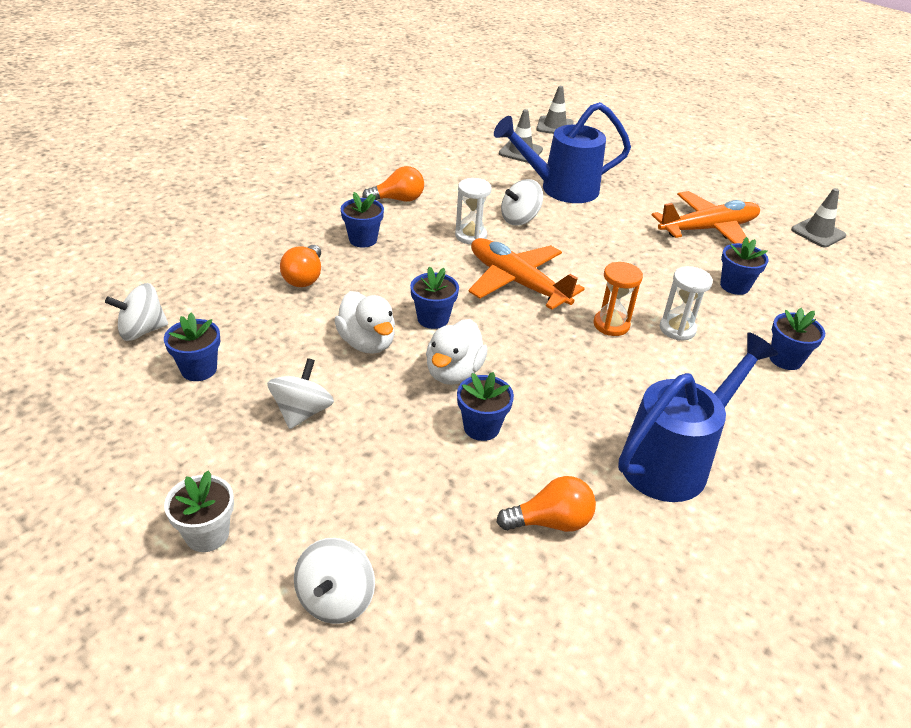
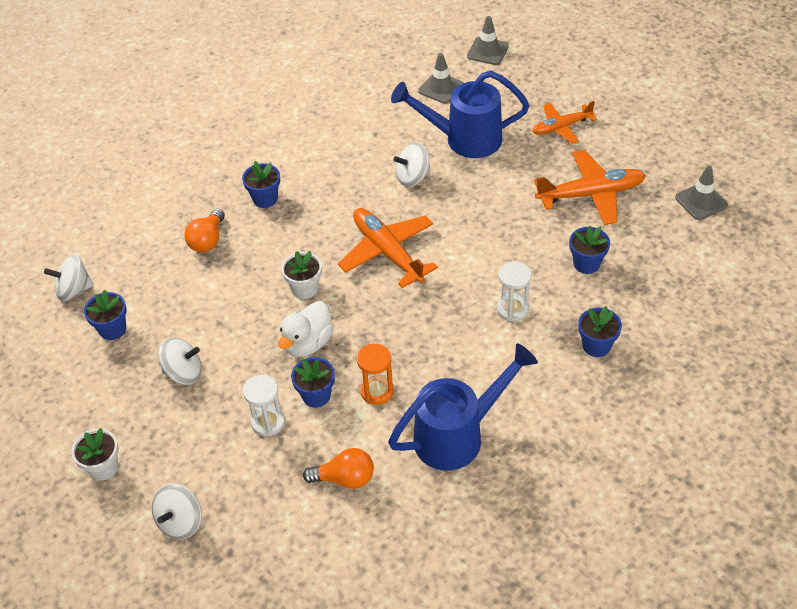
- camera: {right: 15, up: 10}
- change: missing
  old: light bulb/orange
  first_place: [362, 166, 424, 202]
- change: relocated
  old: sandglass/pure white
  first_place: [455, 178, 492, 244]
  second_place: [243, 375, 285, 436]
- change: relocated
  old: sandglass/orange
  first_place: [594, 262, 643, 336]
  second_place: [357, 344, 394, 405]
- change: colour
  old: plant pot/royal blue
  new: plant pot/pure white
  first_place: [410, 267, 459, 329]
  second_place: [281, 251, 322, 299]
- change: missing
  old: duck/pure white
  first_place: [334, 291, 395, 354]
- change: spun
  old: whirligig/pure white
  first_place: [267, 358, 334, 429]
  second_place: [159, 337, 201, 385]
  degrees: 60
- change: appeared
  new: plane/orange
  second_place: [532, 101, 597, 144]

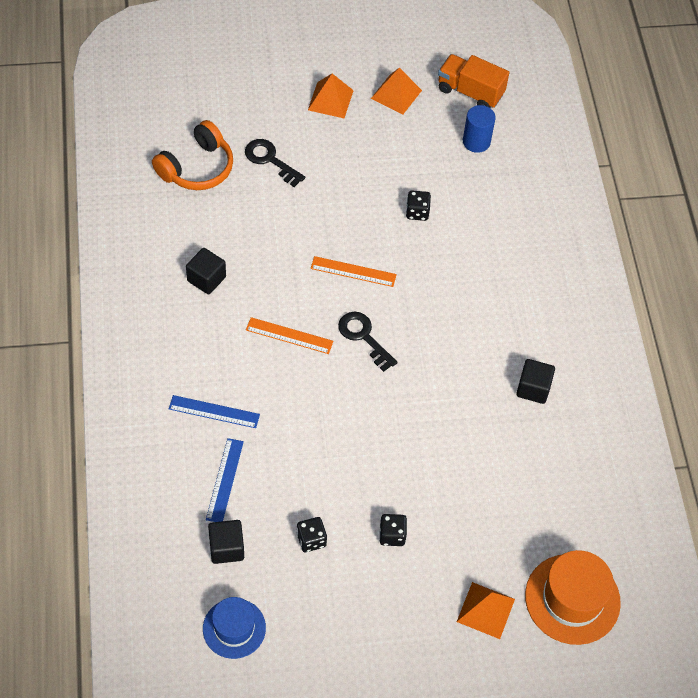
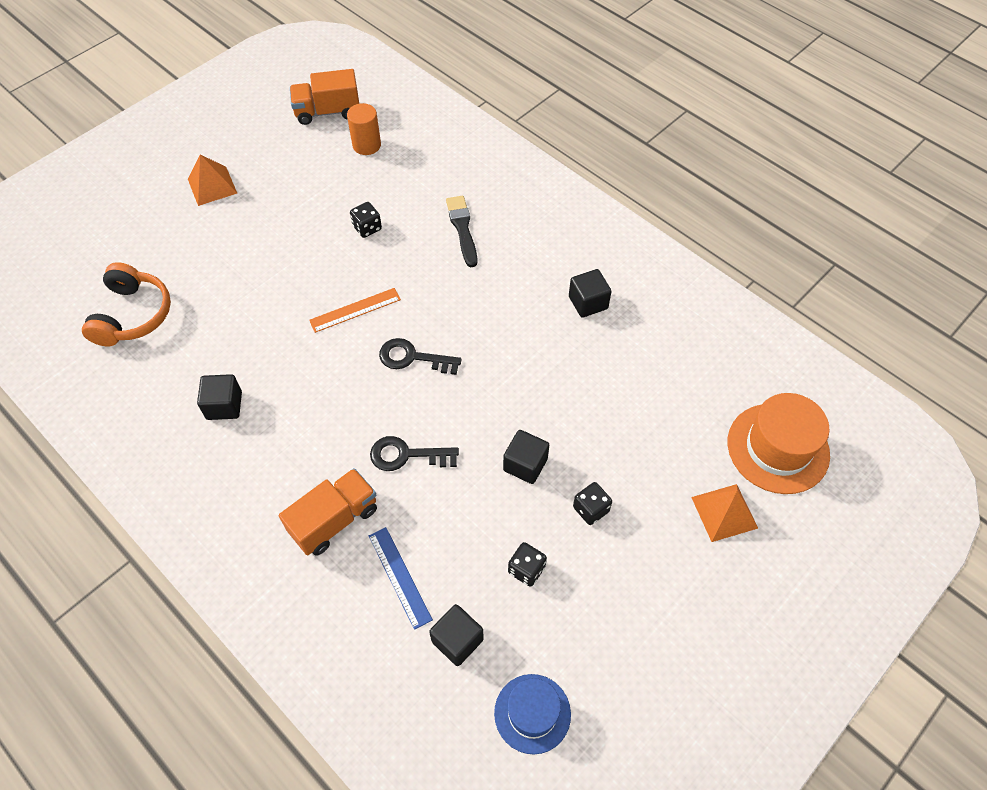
- camera: {right: -35, up: 0}
- change: missing
  old: solid pyramid/orange
  first_place: [371, 68, 422, 115]
- change: colour
  old: cylinder/royal blue
  new: cylinder/orange
  first_place: [463, 105, 496, 153]
  second_place: [347, 103, 381, 155]
- change: relocated
  old: door key/ebony
  first_place: [245, 139, 305, 187]
  second_place: [370, 436, 459, 471]
- change: missing
  old: measuring stick/orange
  first_place: [246, 317, 333, 354]
- change: exchanged
  old: measuring stick/royal blue
  new: lorry/orange
  first_place: [169, 395, 260, 428]
  second_place: [279, 468, 377, 556]
- change: appeared
  new: brush/ebony
  second_place: [446, 196, 477, 267]
- change: appeared
  new: solid cube/ebony
  second_place: [503, 430, 549, 484]

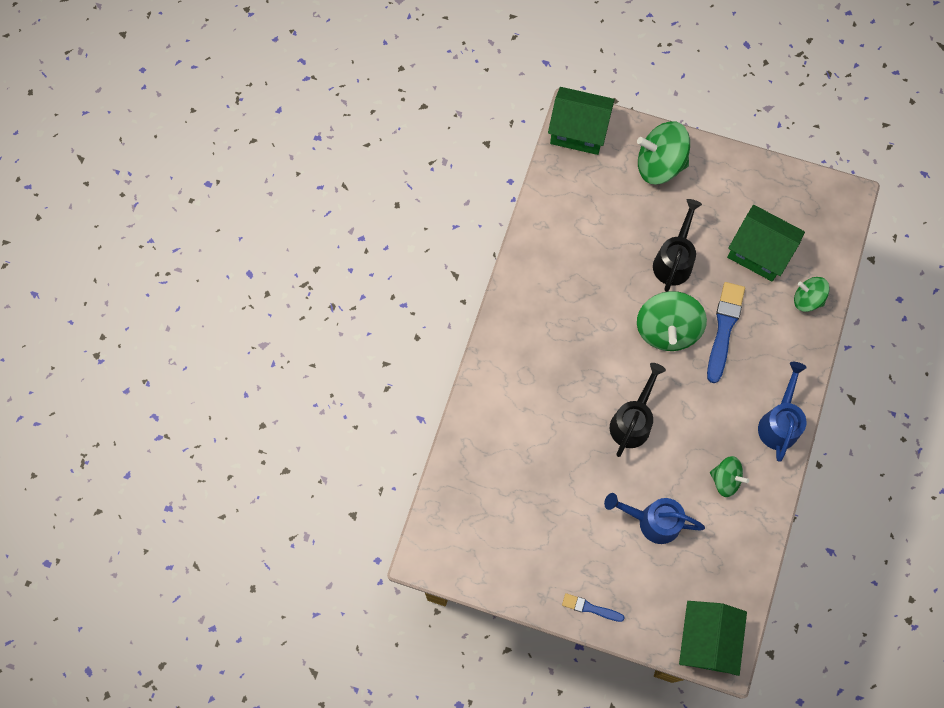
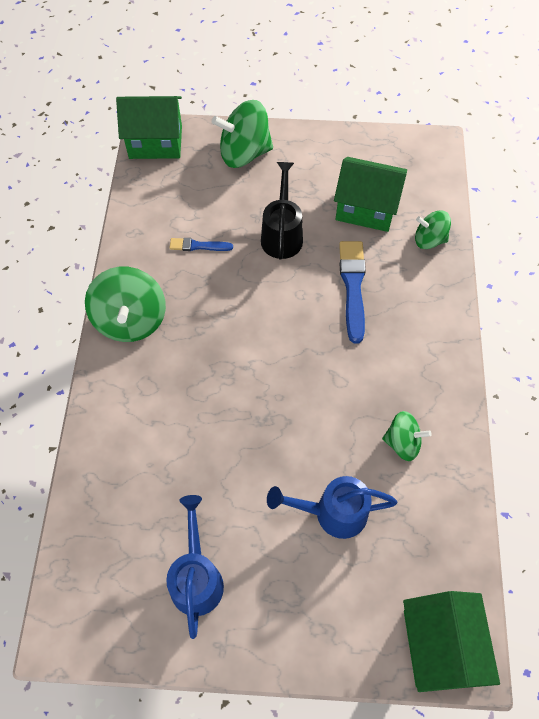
- camera: {right: -15, up: -10}
- change: relocated
  old: whirligig/green
  first_place: [637, 291, 707, 351]
  second_place: [85, 267, 166, 342]
- change: relocated
  old: sprinkling can/royal blue
  first_place: [758, 362, 807, 462]
  second_place: [166, 495, 224, 639]
- change: missing
  old: sprinkling can/ebony
  first_place: [610, 363, 666, 457]
- change: relocated
  old: brush/royal blue
  first_place: [562, 593, 625, 622]
  second_place: [169, 238, 233, 251]

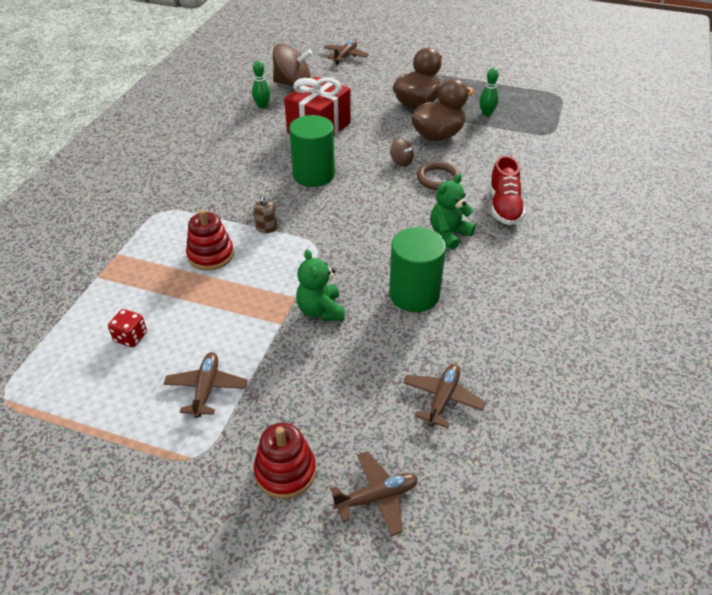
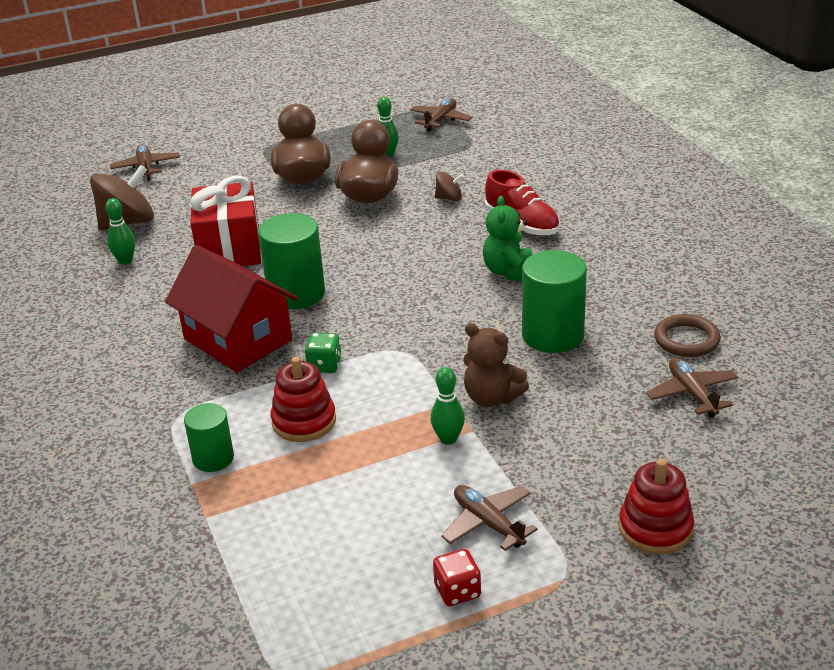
- camera: {right: -40, up: -10}
- change: relocated
  old: whirligig/brown
  first_place: [390, 139, 414, 167]
  second_place: [435, 171, 464, 201]
- change: relocated
  old: hoop/brown
  first_place: [417, 161, 460, 190]
  second_place: [654, 314, 721, 357]
- change: exchanged
  old: pump bottle/brown
  new: die/green
  first_place: [253, 194, 277, 233]
  second_place: [304, 333, 342, 373]
- change: colour
  old: teddy/green
  new: teddy/brown
  first_place: [296, 249, 345, 321]
  second_place: [463, 323, 529, 407]
- change: relocated
  old: die/scarlet
  first_place: [108, 309, 147, 347]
  second_place: [433, 549, 481, 606]
- change: relocated
  old: plane/brown
  first_place: [331, 451, 418, 536]
  second_place: [410, 98, 473, 132]
- change: appeared
  new: toy house/scarlet
  second_place: [165, 245, 298, 372]
- change: appeared
  new: tenpin/green
  second_place: [430, 367, 465, 445]
- change: appeared
  new: cylinder/green
  second_place: [184, 403, 234, 472]

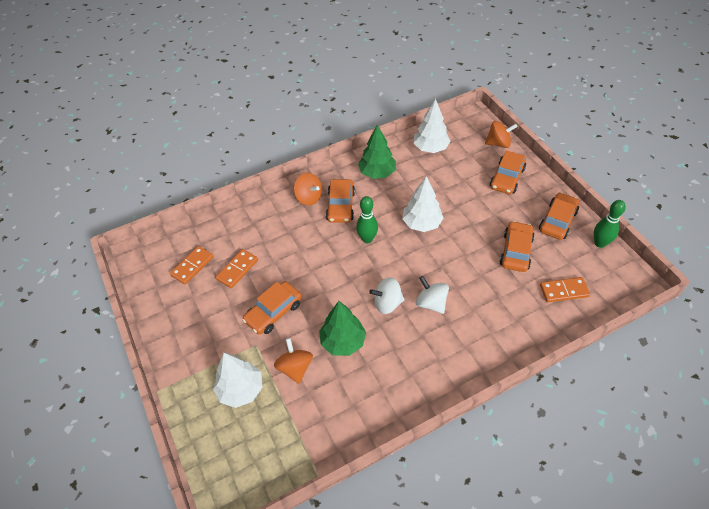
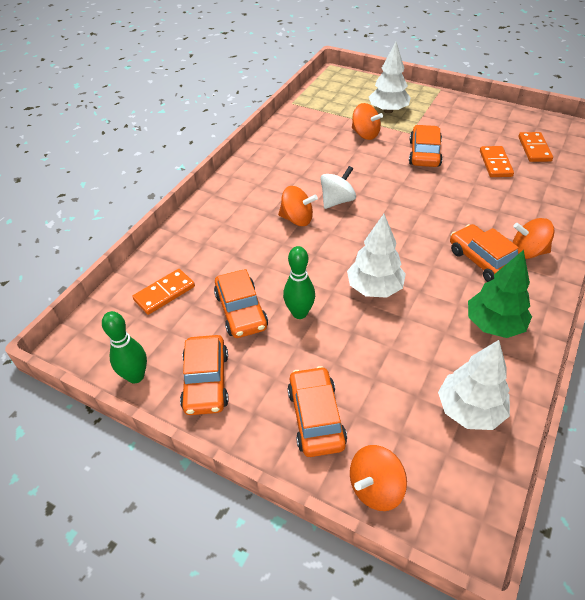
- camera: {right: 145, up: -5}
- change: relocated
  old: tenpin/green
  first_place: [356, 196, 378, 243]
  second_place: [283, 246, 315, 319]
- change: colour
  old: whirligig/pure white
  new: whirligig/orange
  first_place: [416, 276, 449, 314]
  second_place: [278, 186, 318, 226]
- change: missing
  old: toy tree/green
  first_place: [319, 301, 366, 356]

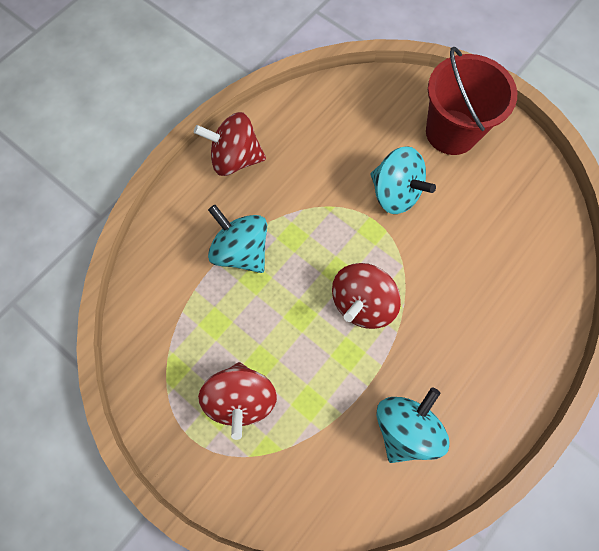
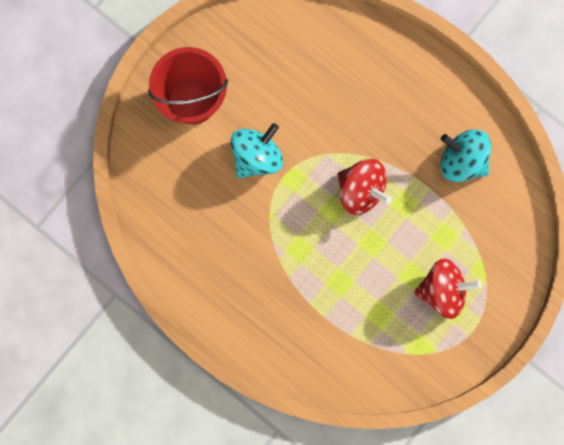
- camera: {right: -90, up: 10}
- change: missing
  old: whirligig/scarlet
  first_place: [194, 112, 266, 176]
- change: missing
  old: whirligig/aqua
  first_place: [208, 205, 267, 273]

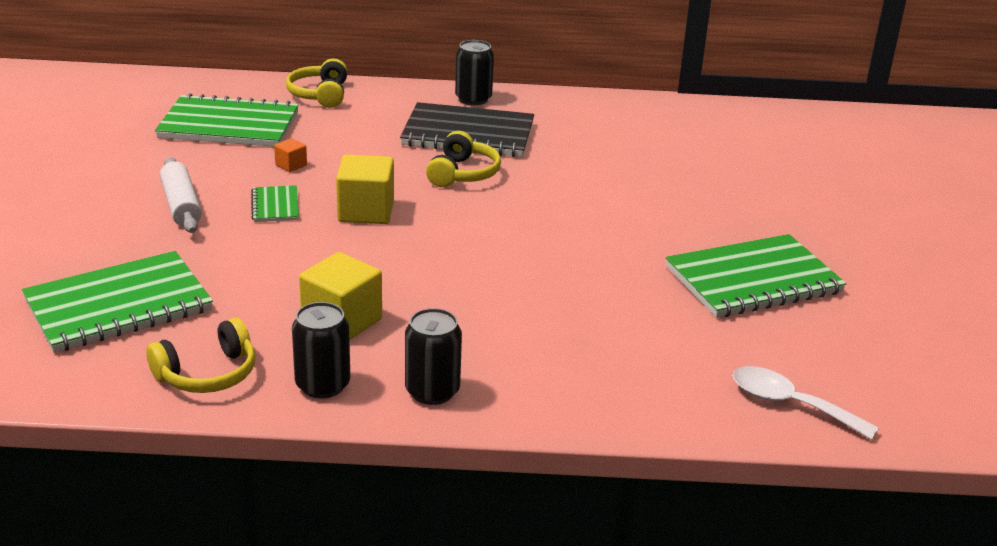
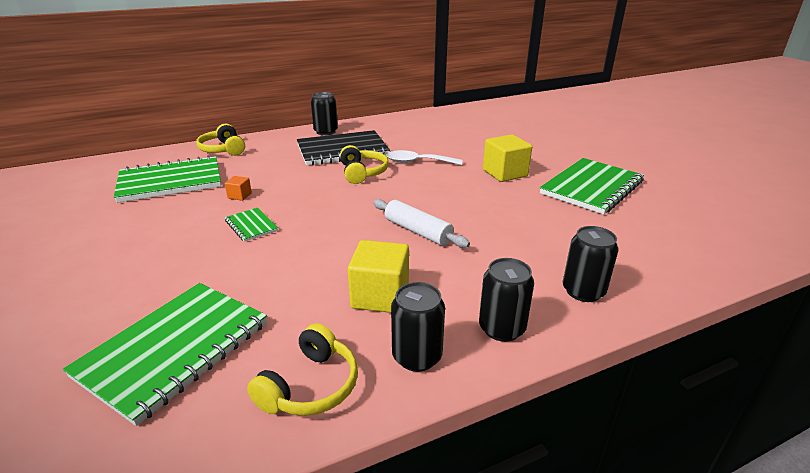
- camera: {right: -25, up: 0}
- change: relocated
  old: solid cube/golden
  first_place: [336, 154, 394, 224]
  second_place: [483, 134, 532, 182]
- change: relocated
  old: pastry roller/pure white
  first_place: [160, 157, 202, 233]
  second_place: [373, 199, 470, 248]
- change: relocated
  old: tablespoon/pure white
  first_place: [732, 366, 879, 440]
  second_place: [386, 150, 463, 165]
- change: appeared
  new: soda can/ebony
  second_place: [563, 226, 619, 302]

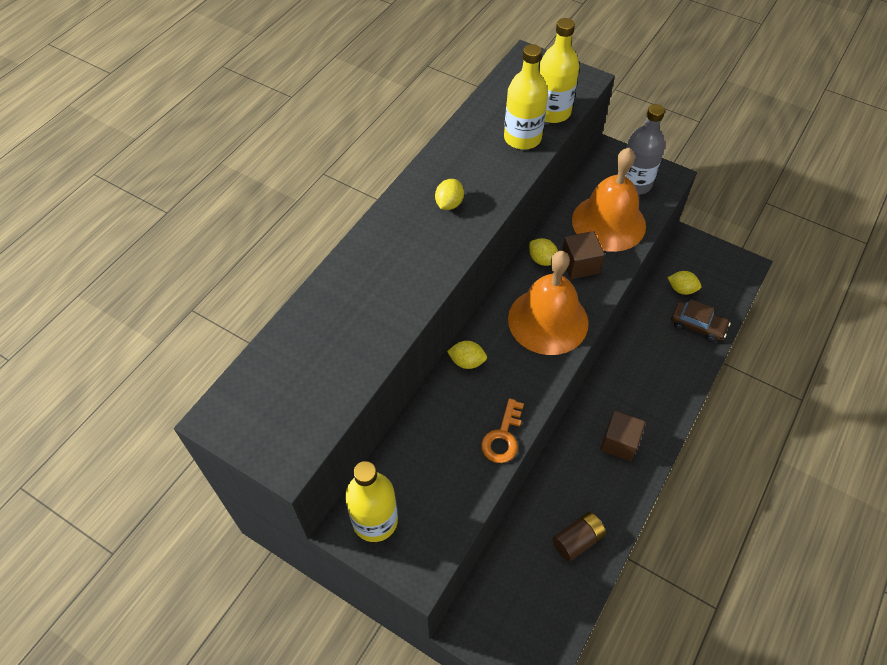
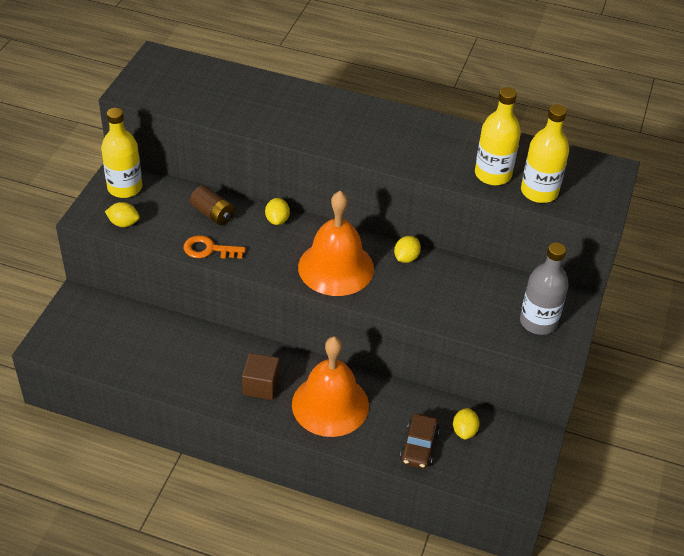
- camera: {right: 75, up: -10}
- change: relocated
  old: bell/orange
  first_place: [572, 148, 646, 252]
  second_place: [292, 337, 369, 437]
- change: relocated
  old: lemon/golden
  first_place: [435, 179, 464, 210]
  second_place: [105, 202, 140, 227]
- change: missing
  old: solid cube/brown
  first_place: [562, 231, 605, 279]
- change: relocated
  old: battery/brown
  first_place: [552, 512, 606, 561]
  second_place: [190, 185, 235, 225]

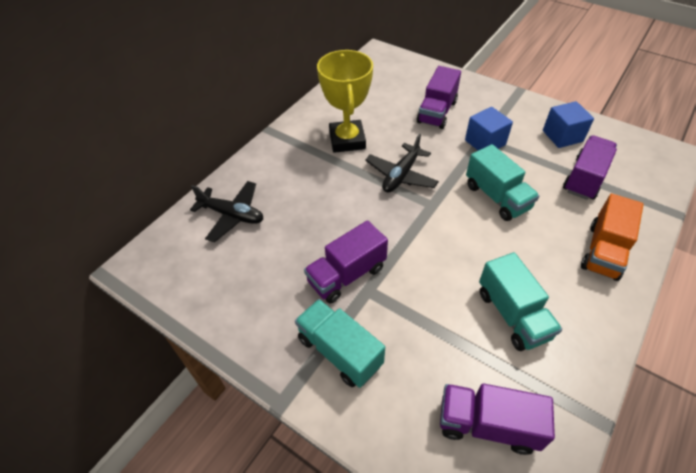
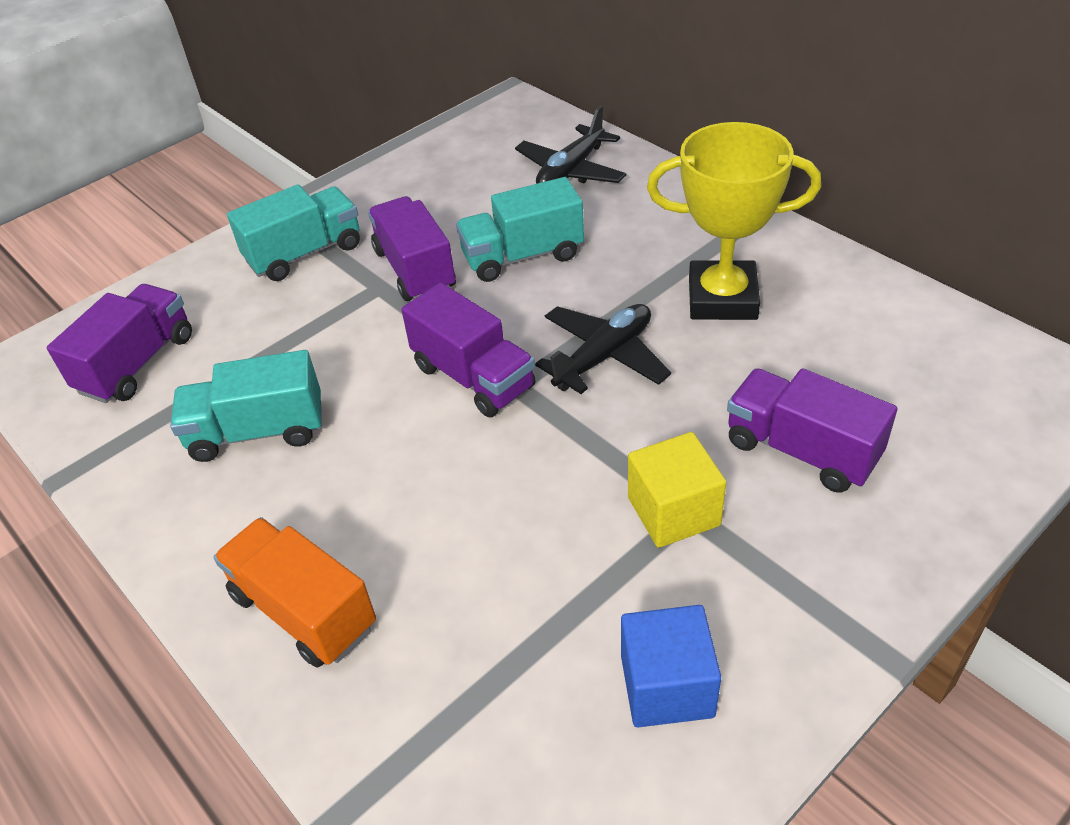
- camera: {right: 105, up: -5}
- change: colour
  old: solid cube/royal blue
  new: solid cube/golden
  first_place: [465, 107, 513, 150]
  second_place: [628, 432, 726, 548]
- change: spun
  old: plane/ebony
  first_place: [365, 134, 439, 193]
  second_place: [535, 304, 671, 394]
  degrees: 90
- change: relocated
  old: lorry/royal purple
  first_place: [563, 135, 617, 200]
  second_place: [401, 283, 535, 417]
- change: relocated
  old: lorry/aqua
  first_place: [466, 144, 539, 221]
  second_place: [456, 177, 584, 282]

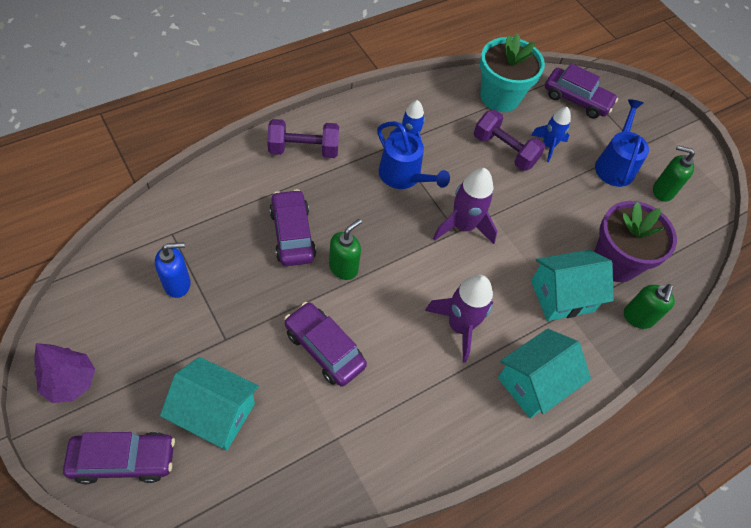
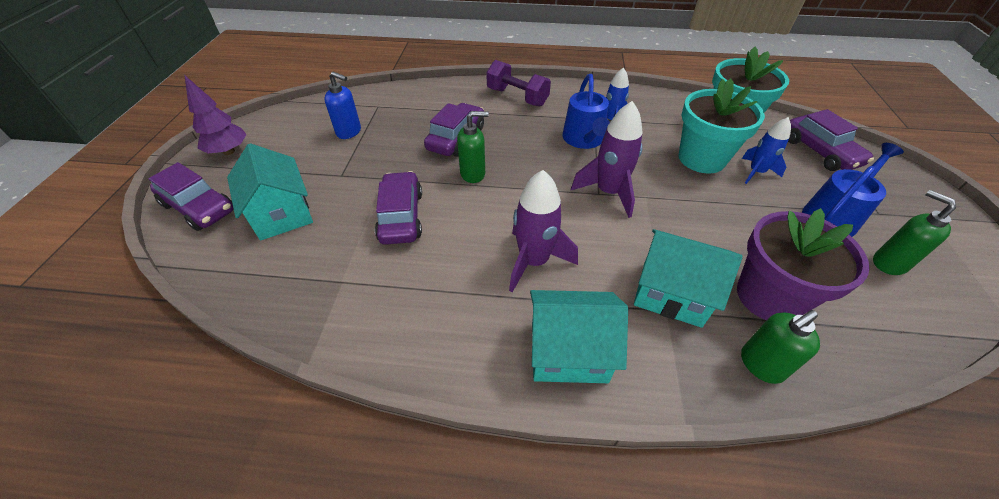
- camera: {right: 45, up: -10}
- change: exchanged
  old: hand weight/royal purple
  new: plant pot/aqua
  first_place: [474, 110, 545, 171]
  second_place: [678, 78, 765, 174]

